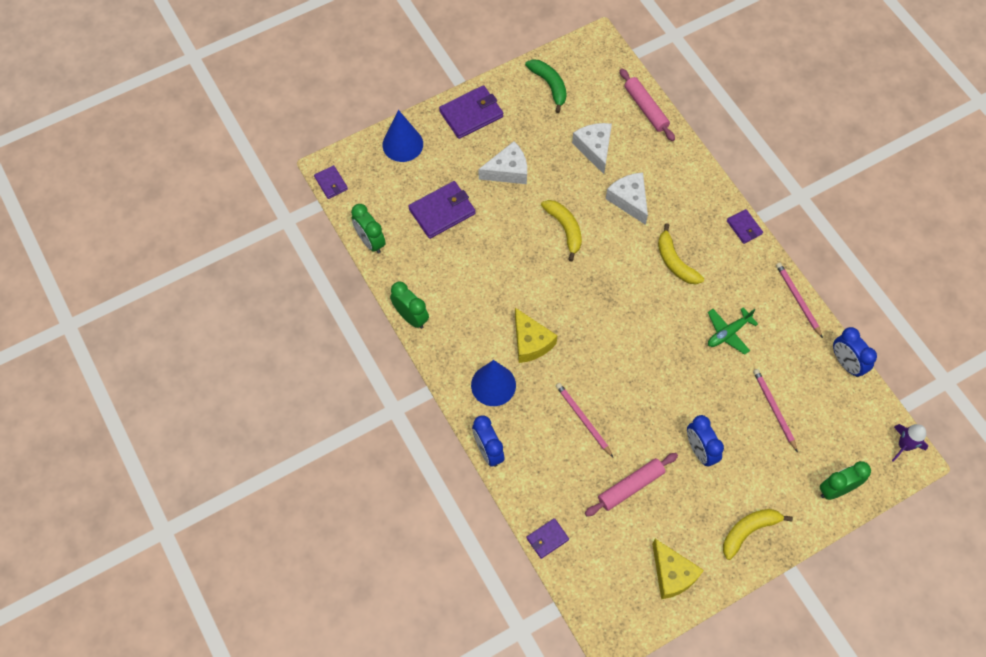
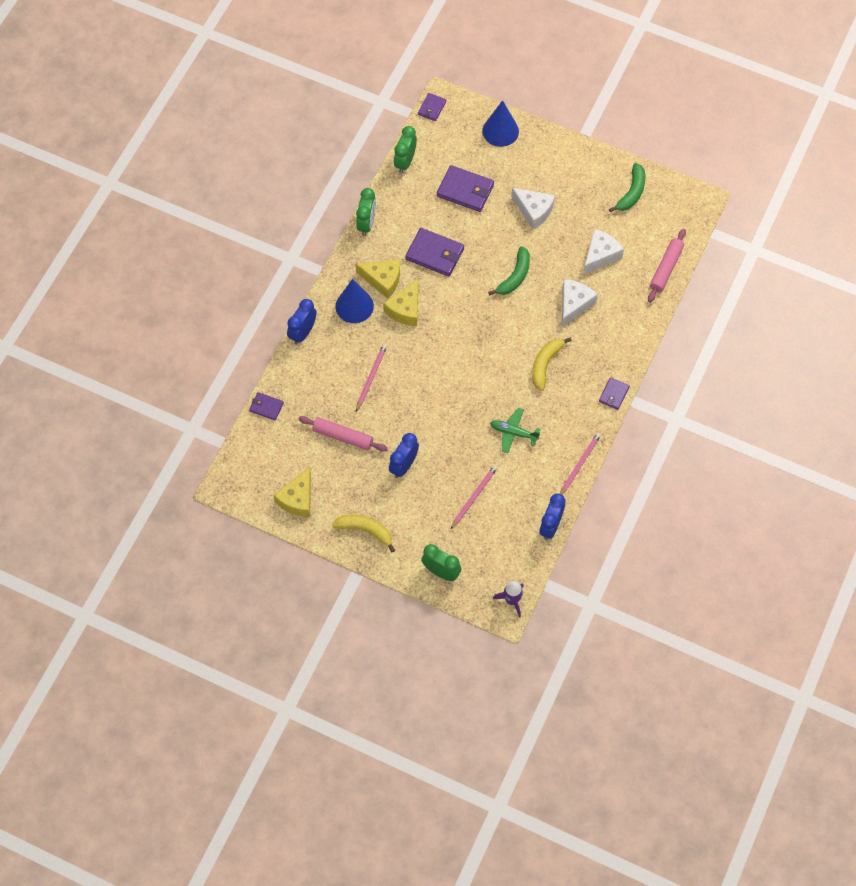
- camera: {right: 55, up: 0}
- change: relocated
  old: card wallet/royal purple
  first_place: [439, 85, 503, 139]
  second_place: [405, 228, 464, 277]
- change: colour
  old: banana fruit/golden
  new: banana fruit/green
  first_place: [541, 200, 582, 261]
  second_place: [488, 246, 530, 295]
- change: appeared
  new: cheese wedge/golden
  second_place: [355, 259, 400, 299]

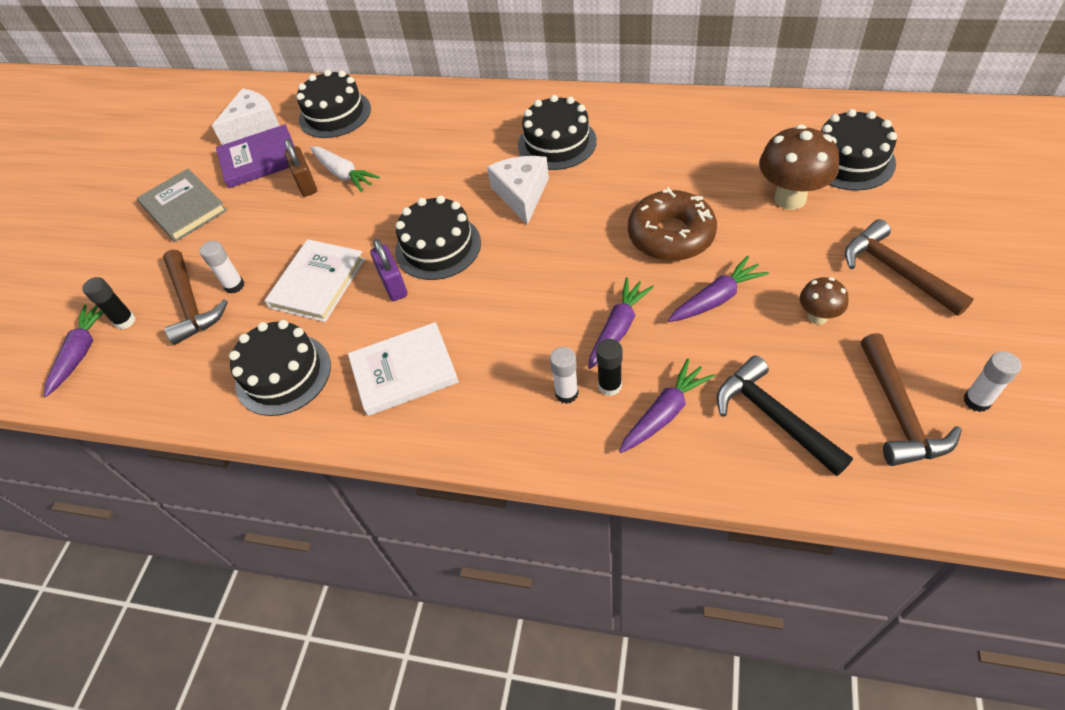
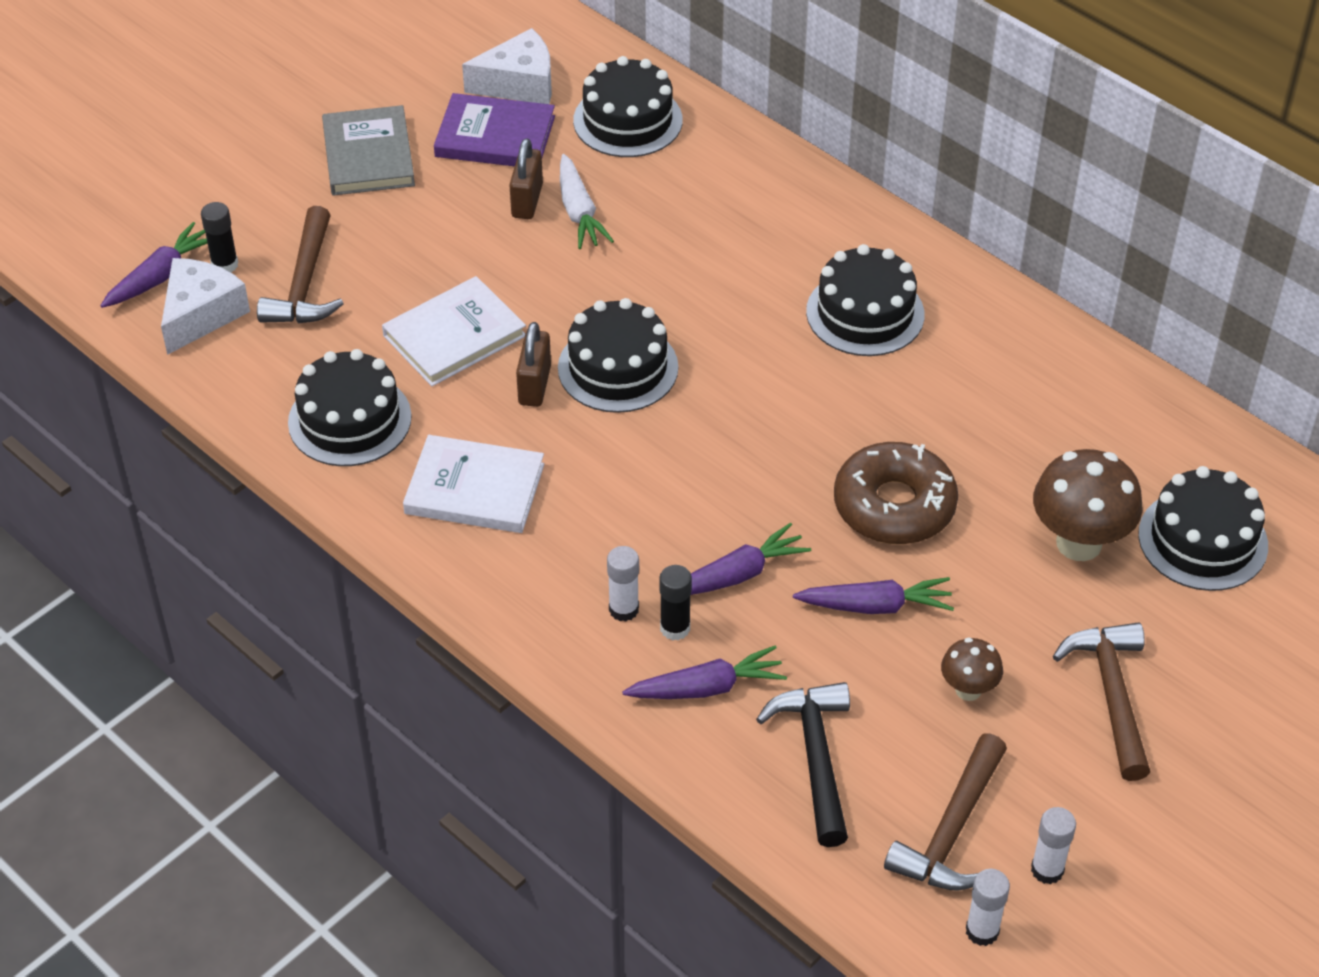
- camera: {right: 25, up: -5}
- change: relocated
  old: cheese wedge/pure white
  first_place: [487, 156, 549, 225]
  second_place: [161, 258, 250, 355]
- change: colour
  old: lock/royal purple
  new: lock/brown
  first_place: [370, 239, 408, 301]
  second_place: [516, 322, 551, 407]
- change: relocated
  old: stick of glue/pure white
  first_place: [200, 241, 244, 294]
  second_place: [966, 869, 1010, 946]

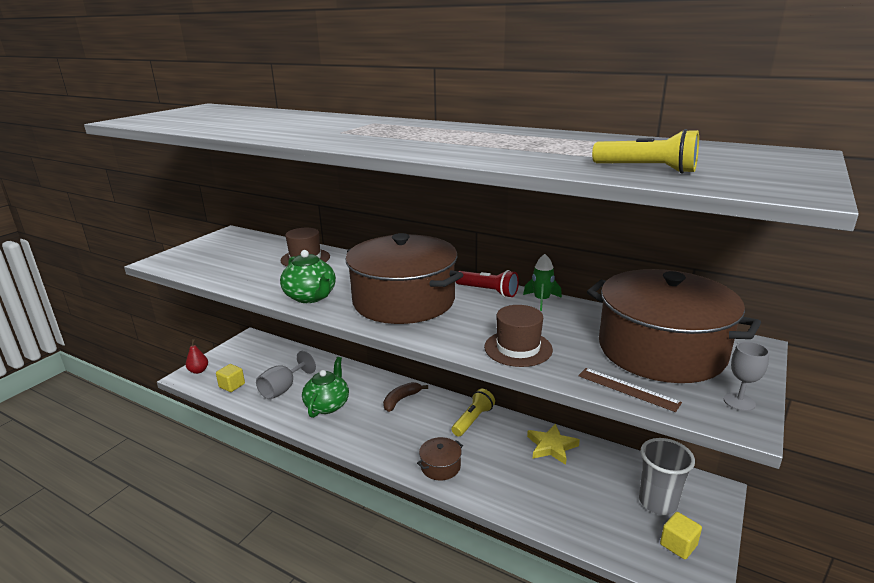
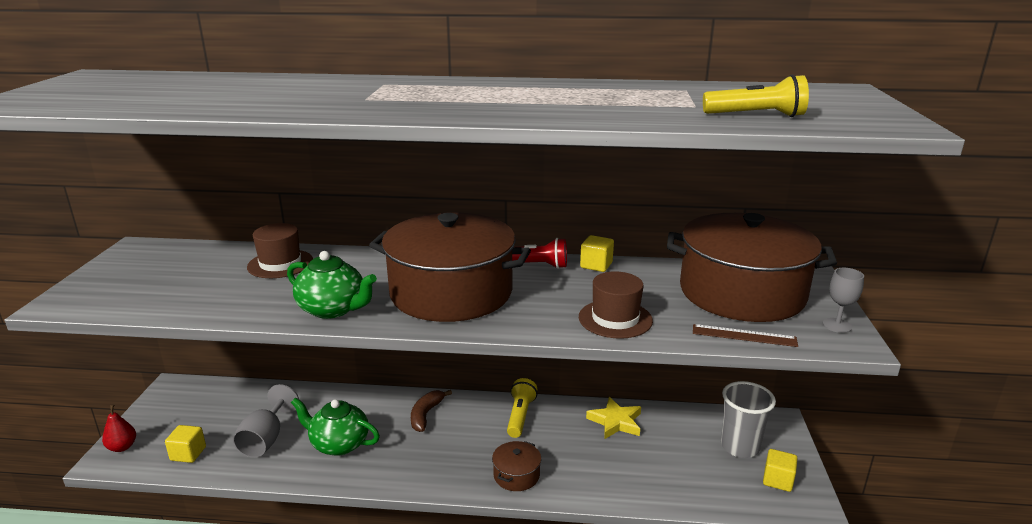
- camera: {right: -25, up: 0}
- change: exchanged
  old: rocket/green
  new: solid cube/golden
  first_place: [523, 254, 562, 311]
  second_place: [580, 235, 614, 272]
- change: spun
  old: teapot/green
  first_place: [302, 357, 349, 418]
  second_place: [291, 397, 380, 456]
  degrees: -60

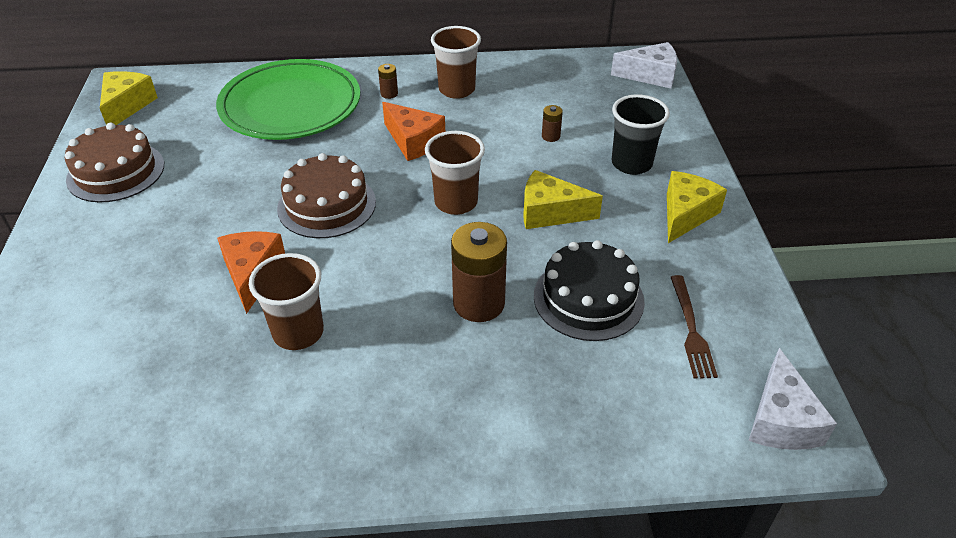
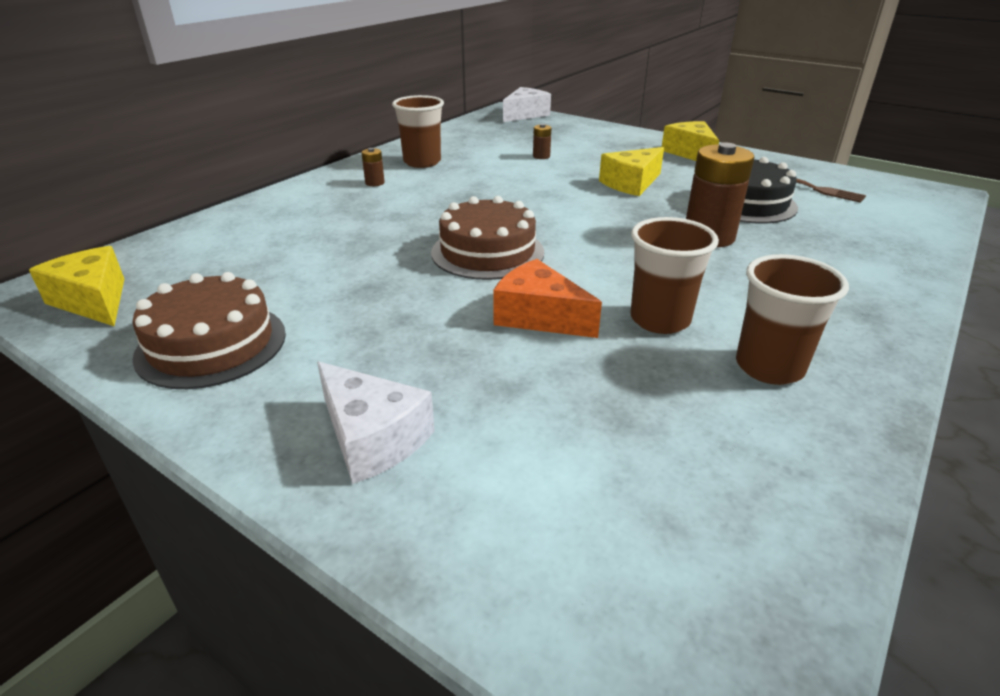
- camera: {right: -50, up: -10}
- change: missing
  old: flat dish/green
  first_place: [216, 59, 360, 140]
- change: missing
  old: cup/ebony
  first_place: [612, 94, 670, 175]
- change: missing
  old: cheese wedge/orange
  first_place: [382, 102, 445, 161]
- change: relocated
  old: cup/brown
  first_place: [425, 131, 485, 215]
  second_place: [736, 254, 849, 385]
- change: relocated
  old: cheese wedge/pure white
  first_place: [749, 348, 837, 450]
  second_place: [317, 361, 435, 484]

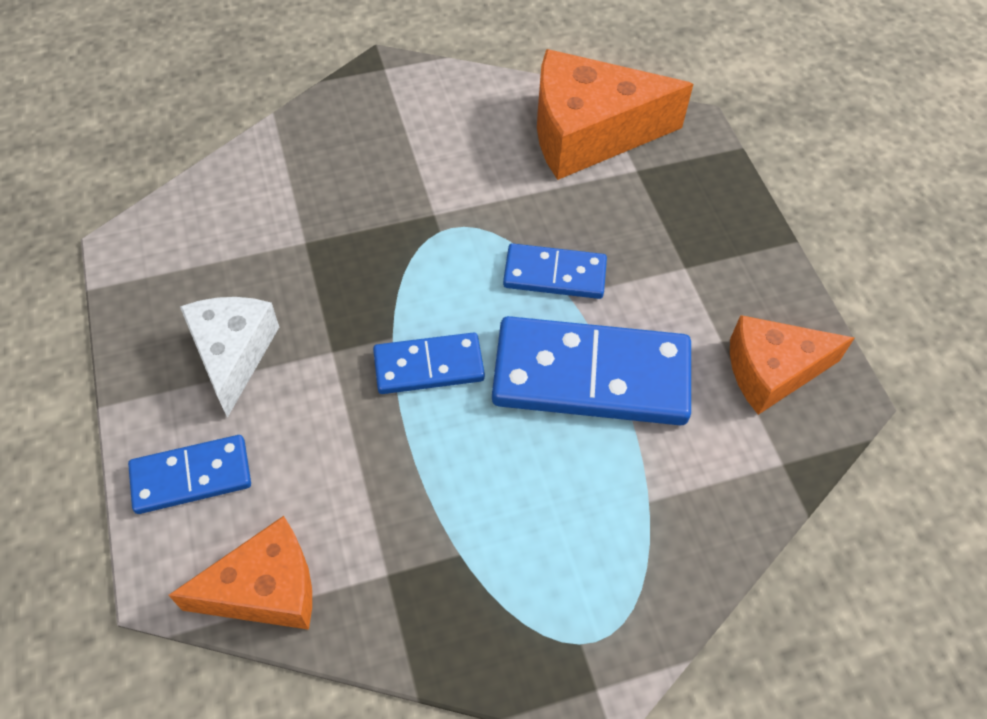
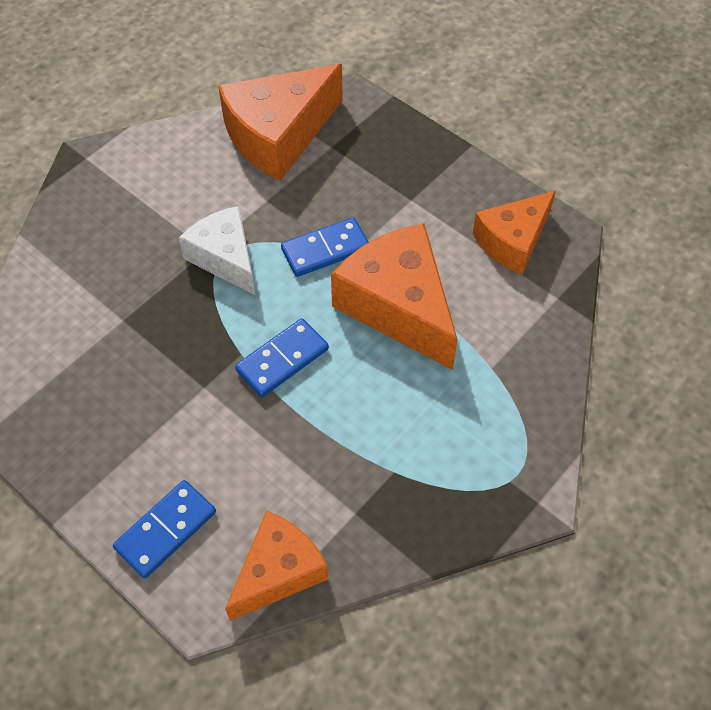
- camera: {right: -30, up: 0}
- change: relocated
  old: cheese wedge/pure white
  first_place: [180, 297, 279, 418]
  second_place: [179, 206, 255, 295]
- change: exchanged
  old: domino tile/royal blue
  new: cheese wedge/orange
  first_place: [492, 316, 691, 426]
  second_place: [331, 223, 458, 370]

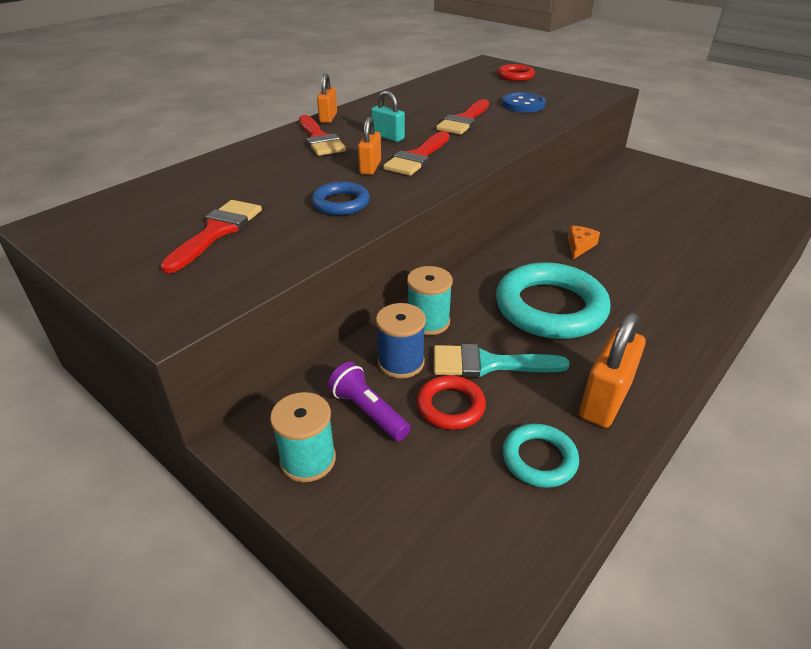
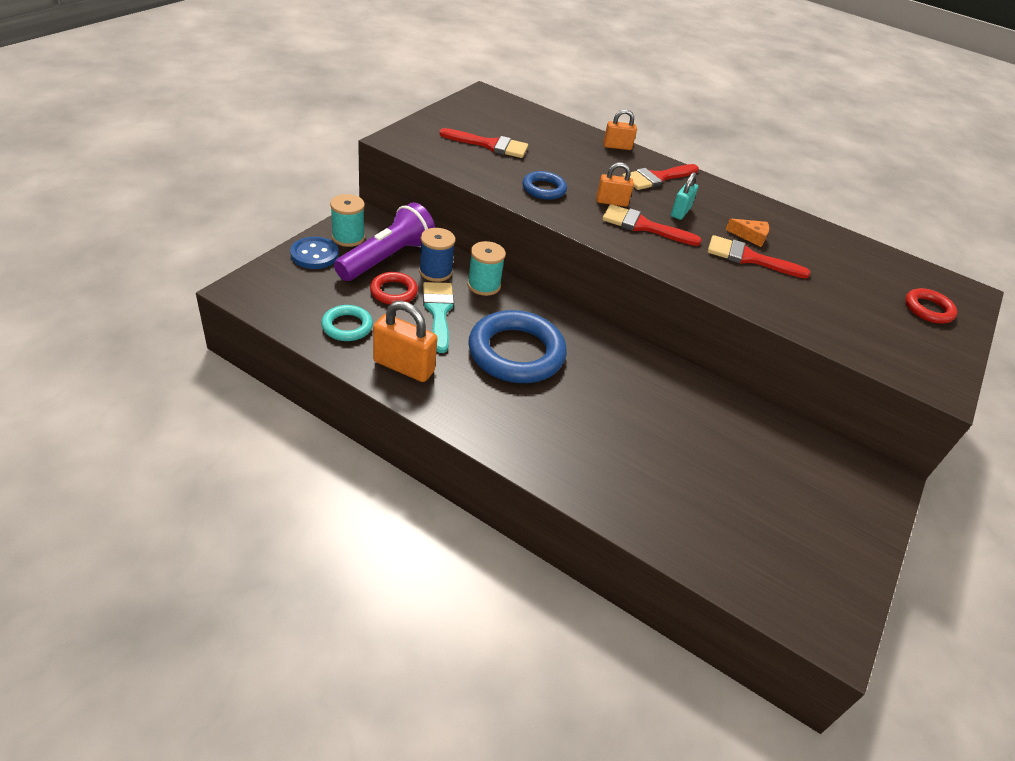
- camera: {right: 75, up: 5}
- change: relocated
  old: lock/orange
  first_place: [317, 73, 337, 123]
  second_place: [603, 109, 637, 150]
- change: relocated
  old: sewing button/royal blue
  first_place: [502, 92, 546, 112]
  second_place: [290, 237, 339, 269]
- change: relocated
  old: cheese wedge/orange
  first_place: [568, 225, 600, 259]
  second_place: [726, 219, 769, 247]
- change: colour
  old: hoop/aqua
  new: hoop/royal blue
  first_place: [496, 262, 611, 339]
  second_place: [468, 310, 567, 383]
- change: size
  old: torch/royal purple
  first_place: [328, 362, 411, 441]
  second_place: [334, 202, 435, 281]
  factor: 1.77

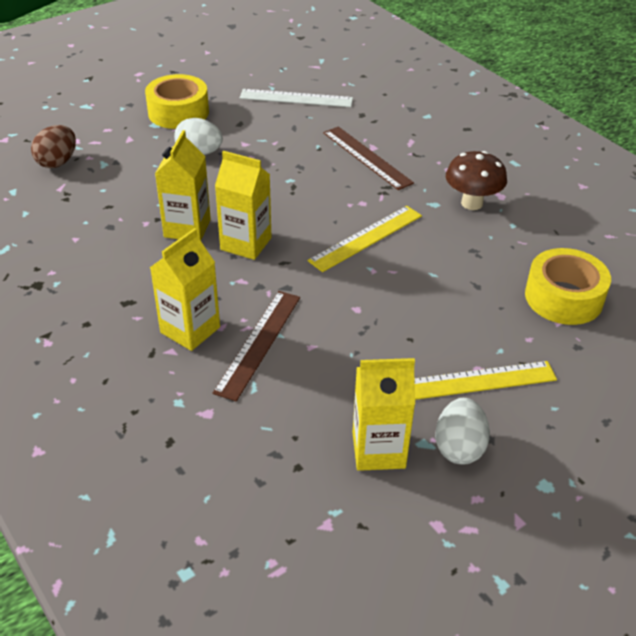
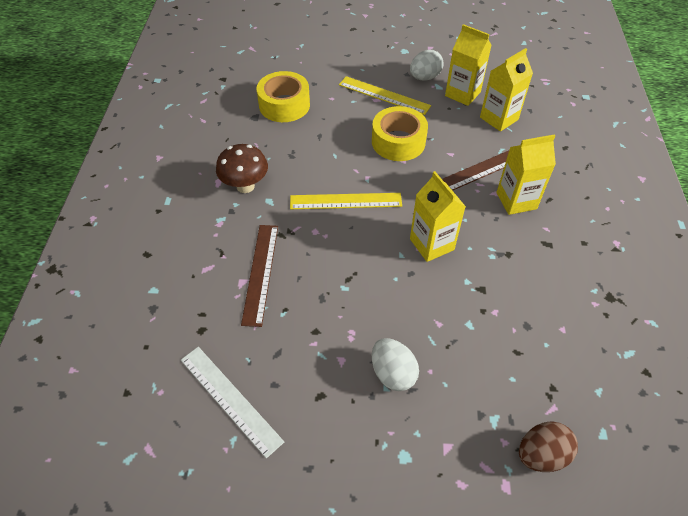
- camera: {right: -140, up: 10}
- change: relocated
  old: tape/golden
  first_place: [145, 74, 209, 129]
  second_place: [372, 106, 428, 161]
- change: relocated
  old: milk carton/golden
  first_place: [155, 130, 211, 241]
  second_place: [480, 48, 533, 131]

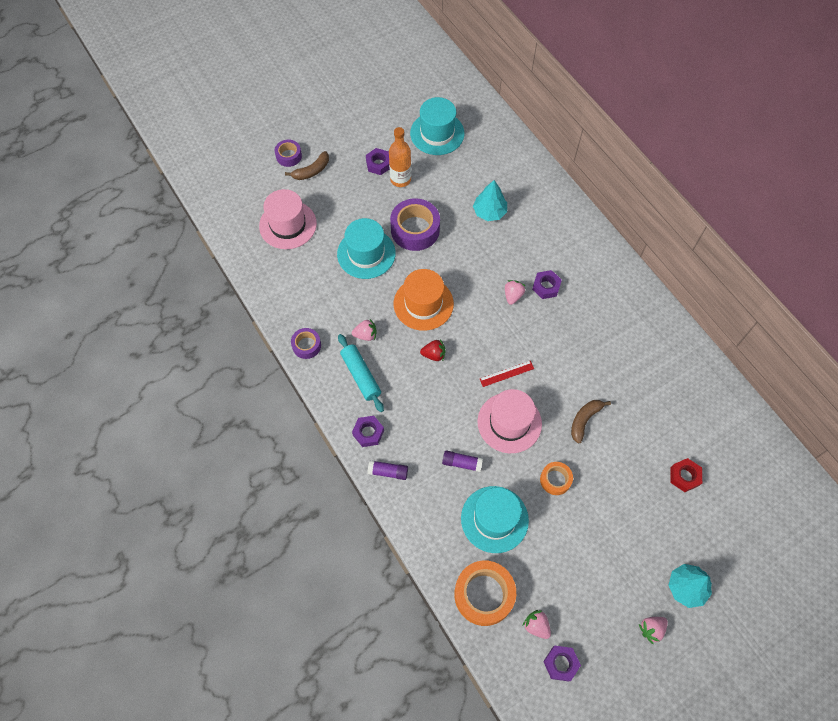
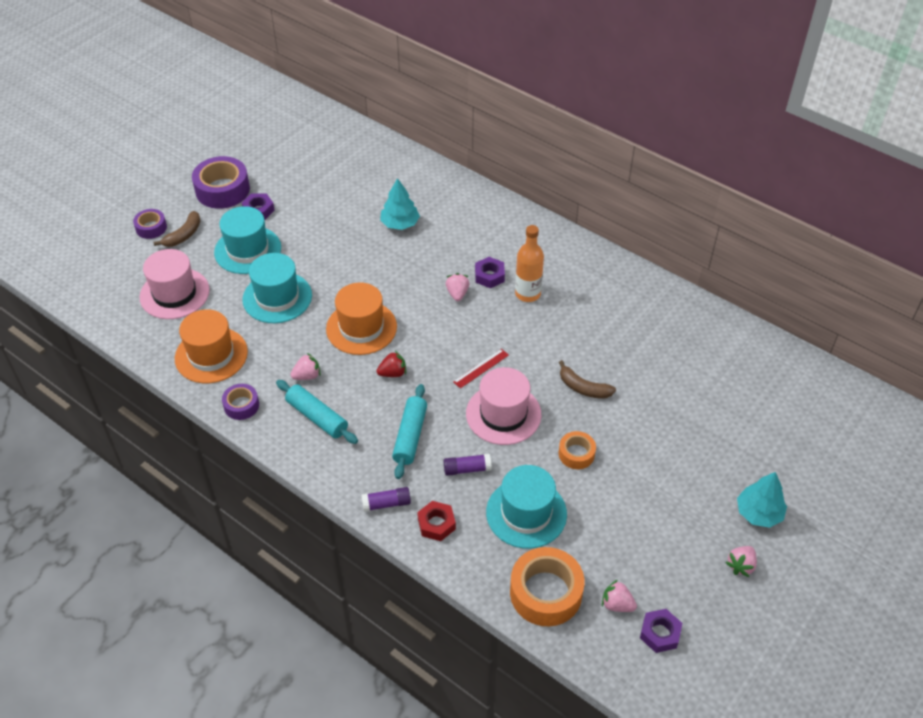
- camera: {right: -20, up: -15}
- change: relocated
  old: tall hat/aqua
  first_place: [410, 97, 465, 155]
  second_place: [214, 206, 281, 274]
- change: relocated
  old: bottle/orange
  first_place: [389, 127, 411, 187]
  second_place: [515, 225, 544, 302]
- change: relocated
  old: tape/royal purple
  first_place: [390, 198, 440, 251]
  second_place: [192, 156, 250, 209]
- change: spun
  old: banana fruit/brown
  first_place: [571, 400, 611, 443]
  second_place: [559, 360, 616, 399]
  degrees: -75
- change: missing
  old: nut/royal purple
  first_place: [352, 416, 384, 447]
- change: relocated
  old: nut/scarlet
  first_place: [671, 458, 702, 492]
  second_place: [417, 501, 456, 541]
- change: appeared
  new: tall hat/orange
  second_place: [175, 309, 248, 383]
- change: appeared
  new: pastry roller/aqua
  second_place: [392, 384, 427, 479]

